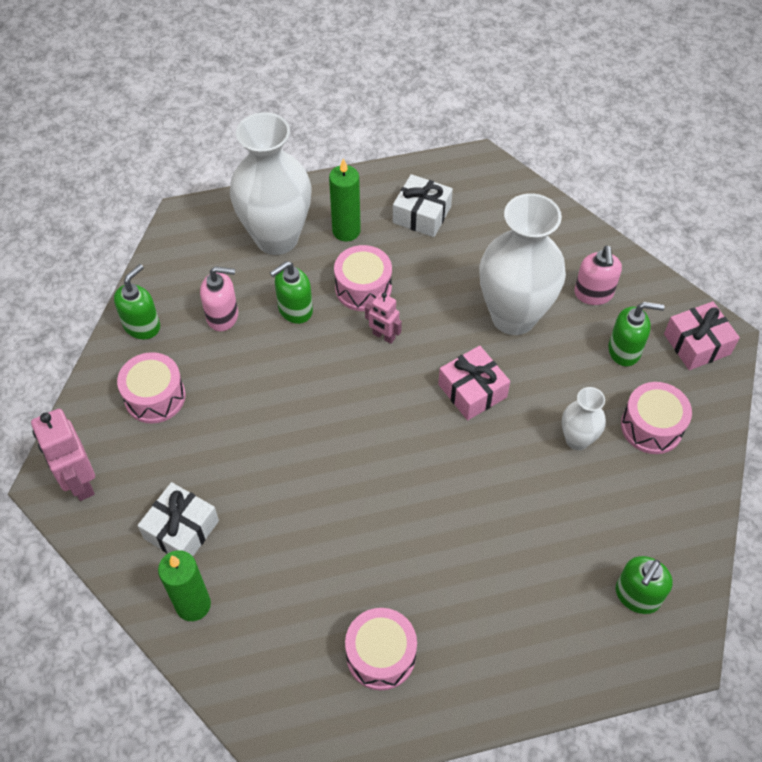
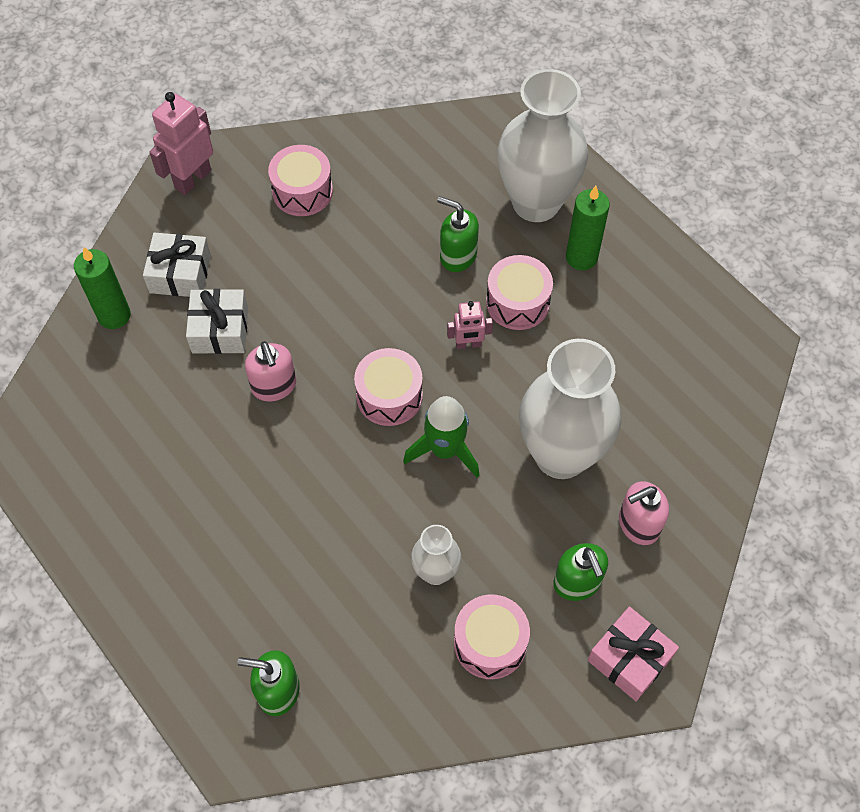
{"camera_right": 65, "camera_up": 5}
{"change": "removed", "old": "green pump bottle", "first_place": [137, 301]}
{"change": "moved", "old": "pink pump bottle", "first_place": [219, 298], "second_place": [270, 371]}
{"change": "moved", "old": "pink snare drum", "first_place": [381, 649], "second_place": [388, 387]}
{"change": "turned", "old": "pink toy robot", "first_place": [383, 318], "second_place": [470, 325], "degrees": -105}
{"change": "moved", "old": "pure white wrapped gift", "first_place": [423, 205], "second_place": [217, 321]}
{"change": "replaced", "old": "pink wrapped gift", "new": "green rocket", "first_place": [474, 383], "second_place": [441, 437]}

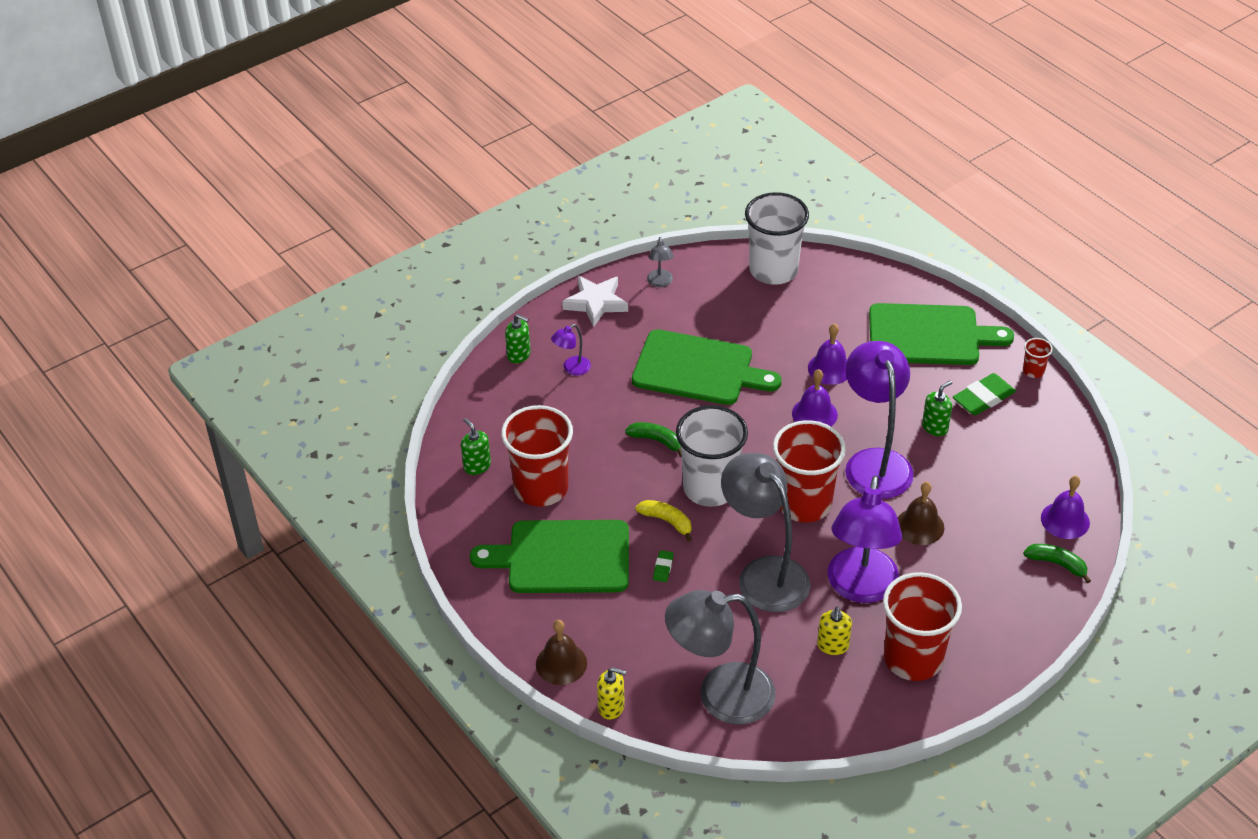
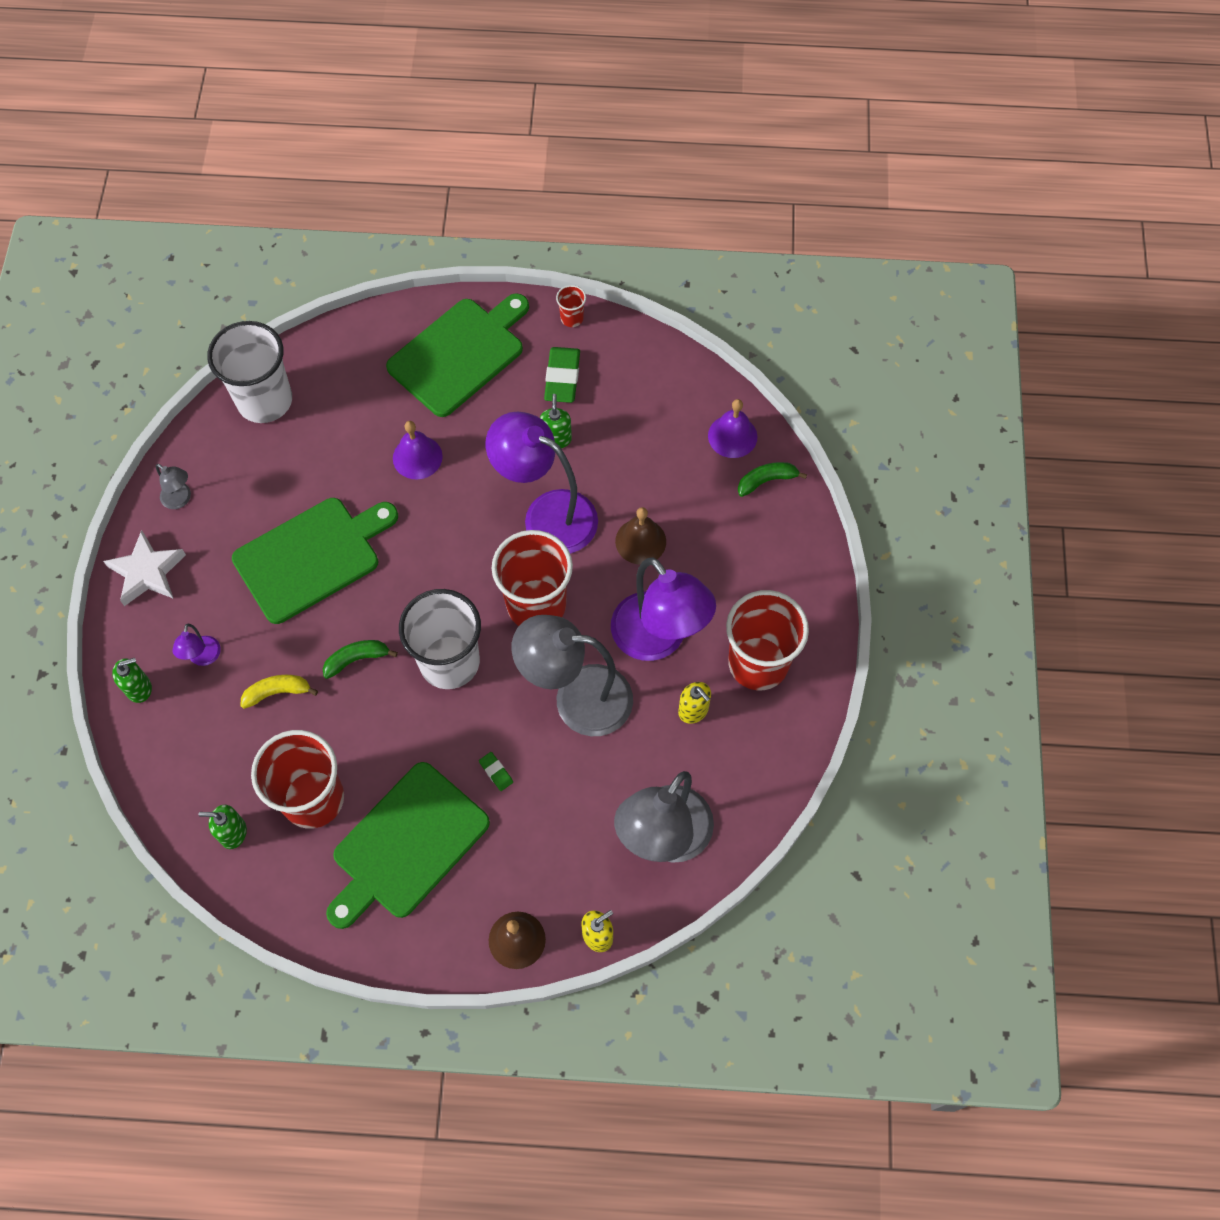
{"camera_right": -50, "camera_up": 20}
{"change": "moved", "old": "yellow banana fruit", "first_place": [663, 521], "second_place": [279, 692]}
{"change": "removed", "old": "violet bell", "first_place": [815, 397]}

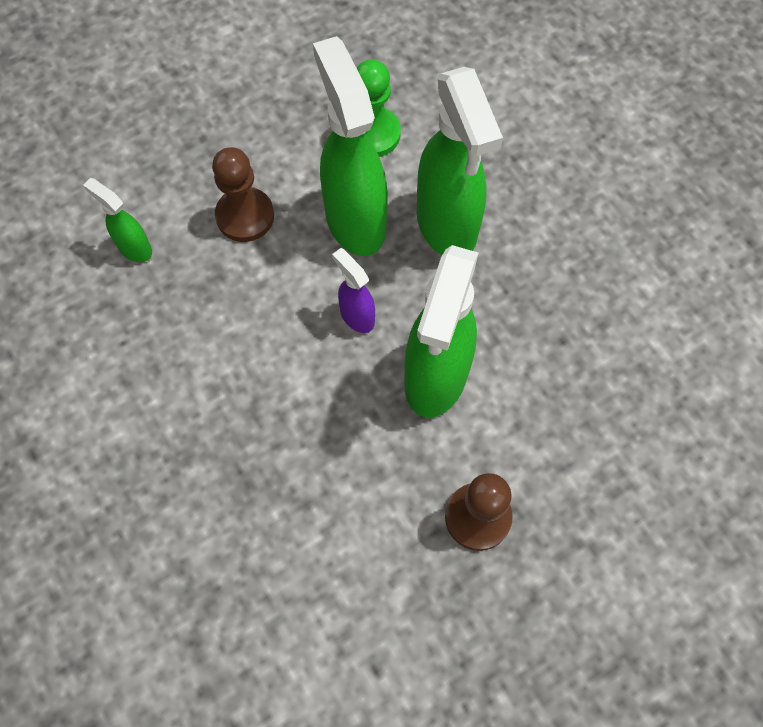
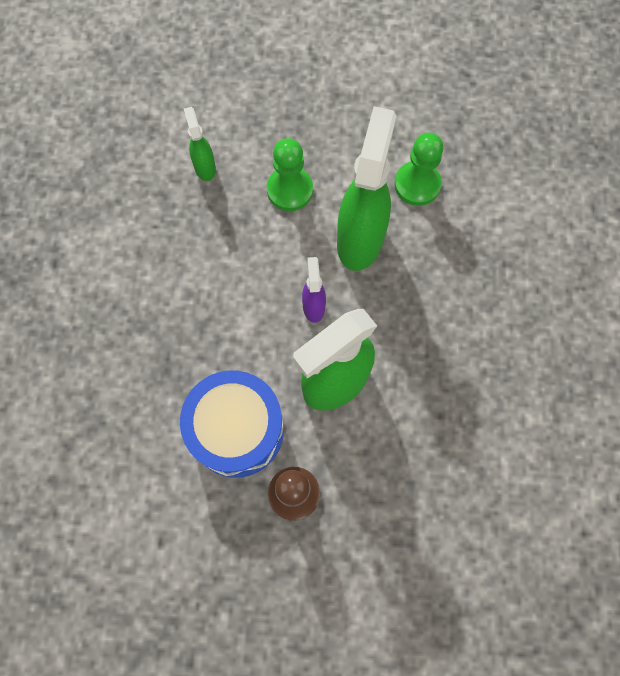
{"camera_right": 35, "camera_up": 5}
{"change": "recoloured", "old": "russet chess pawn", "new": "green chess pawn", "first_place": [243, 194], "second_place": [290, 174]}
{"change": "removed", "old": "green sprayer", "first_place": [460, 161]}
{"change": "added", "new": "royal blue snare drum", "second_place": [232, 424]}

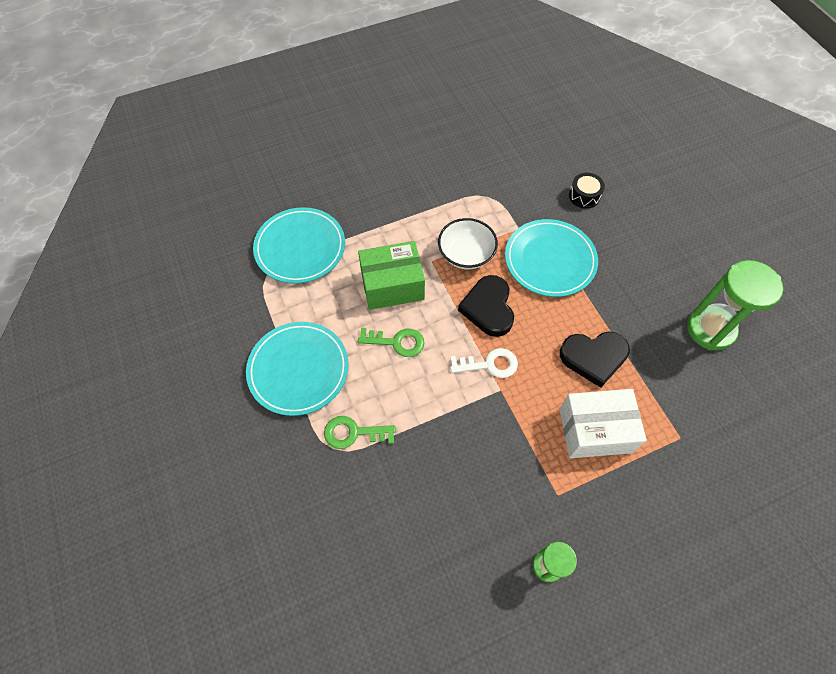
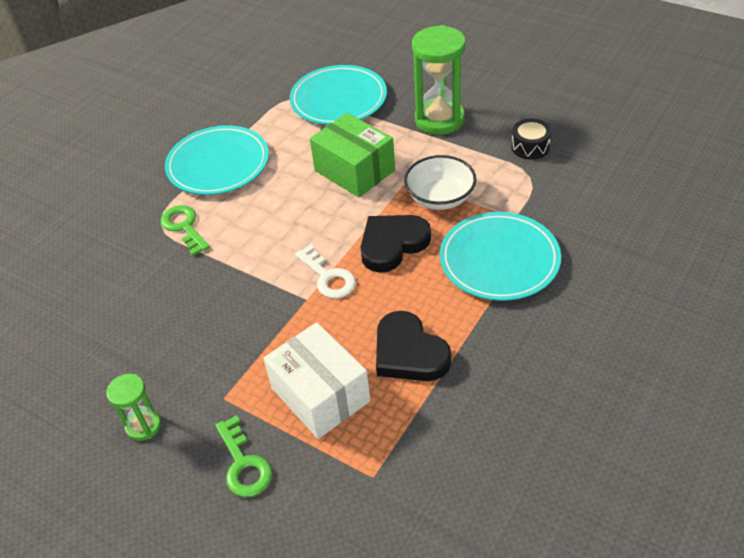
{"camera_right": 60, "camera_up": -15}
{"change": "moved", "old": "green latchkey", "first_place": [391, 342], "second_place": [244, 456]}
{"change": "moved", "old": "black snare drum", "first_place": [587, 190], "second_place": [531, 139]}
{"change": "moved", "old": "green sandglass", "first_place": [735, 305], "second_place": [439, 80]}

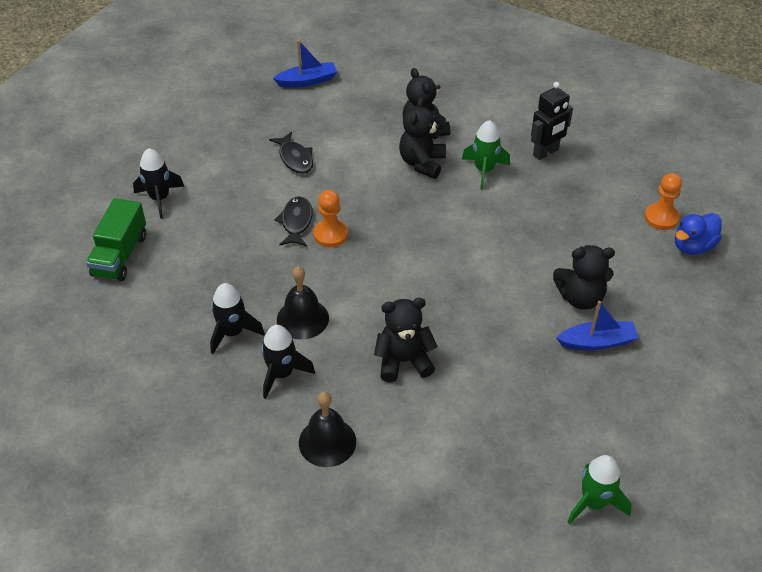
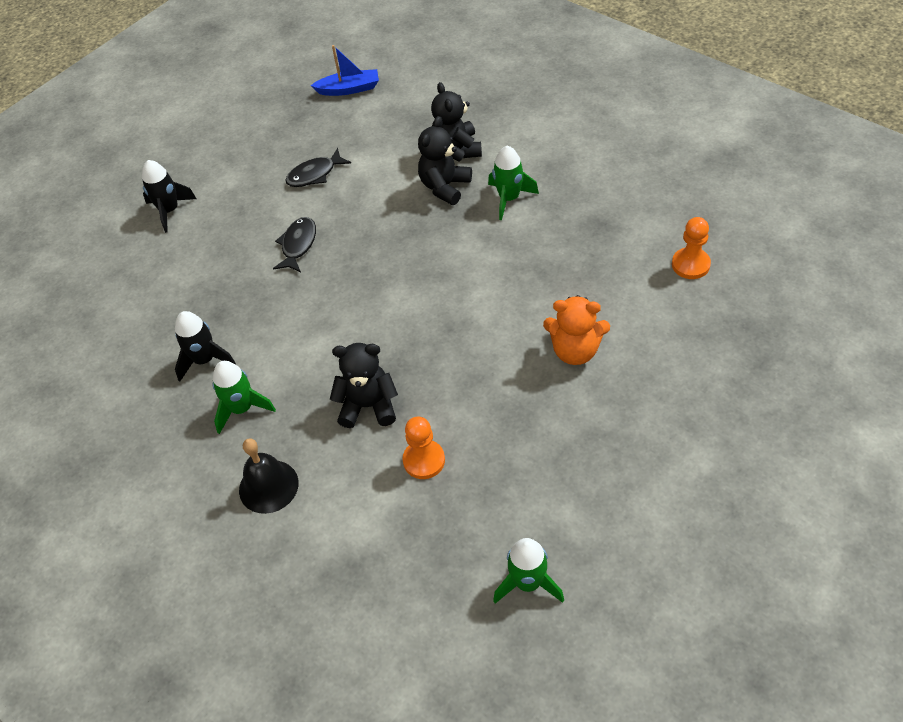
{"camera_right": 15, "camera_up": 5}
{"change": "removed", "old": "green toy truck", "first_place": [116, 239]}
{"change": "recoloured", "old": "black rocket", "new": "green rocket", "first_place": [288, 362], "second_place": [244, 397]}
{"change": "turned", "old": "black fish figure", "first_place": [291, 153], "second_place": [318, 167], "degrees": 75}
{"change": "removed", "old": "black bell", "first_place": [303, 303]}
{"change": "moved", "old": "bright orange chess pawn", "first_place": [331, 218], "second_place": [424, 448]}
{"change": "removed", "old": "black toy robot", "first_place": [552, 121]}
{"change": "recoloured", "old": "black teddy bear", "new": "bright orange teddy bear", "first_place": [584, 277], "second_place": [576, 330]}
{"change": "removed", "old": "royal blue toy boat", "first_place": [597, 325]}
{"change": "removed", "old": "royal blue rubber duck", "first_place": [698, 234]}

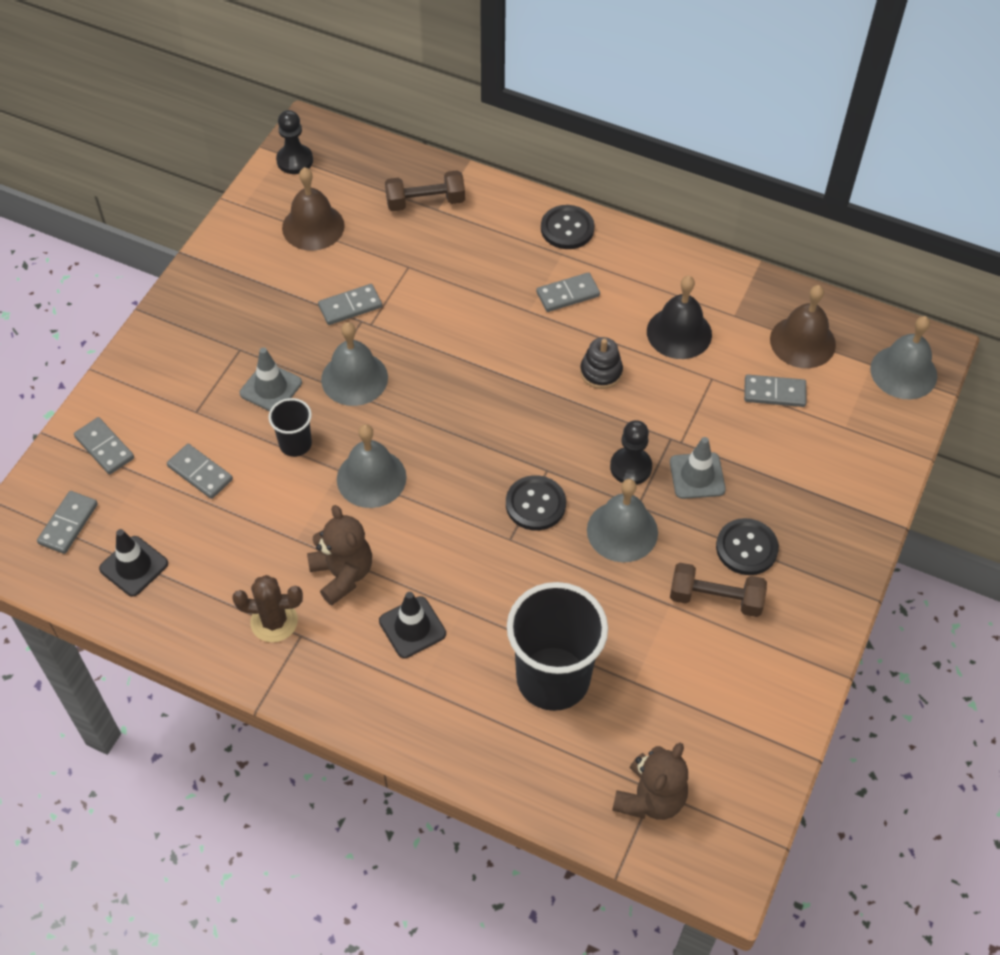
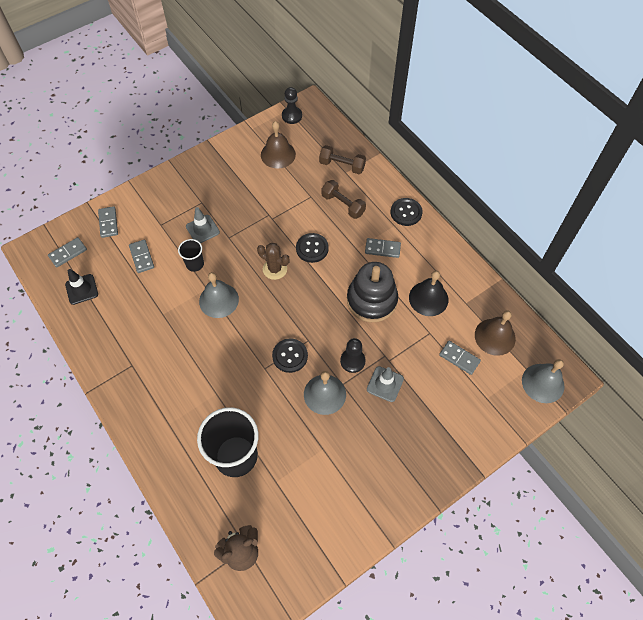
{"camera_right": 30, "camera_up": 5}
{"change": "moved", "old": "russet cactus", "first_place": [267, 608], "second_place": [273, 261]}
{"change": "removed", "old": "russet teddy bear", "first_place": [339, 555]}
{"change": "removed", "old": "ash-grey domino piece", "first_place": [350, 304]}
{"change": "removed", "old": "ash-grey bell", "first_place": [354, 364]}
{"change": "removed", "old": "black road cone", "first_place": [412, 625]}
{"change": "resized", "old": "black ring stacker", "first_place": [601, 363], "second_place": [372, 292], "factor": 2.01}
{"change": "moved", "old": "russet dumbbell", "first_place": [718, 590], "second_place": [343, 199]}
{"change": "moved", "old": "black button", "first_place": [747, 546], "second_place": [312, 248]}

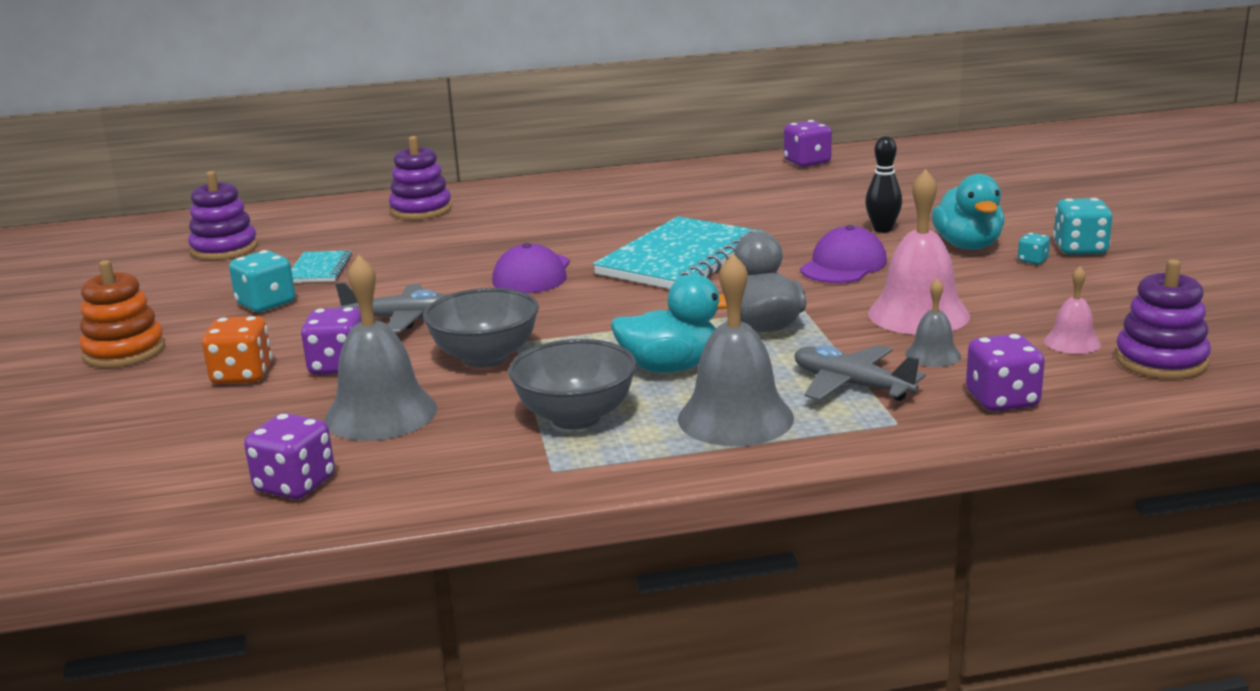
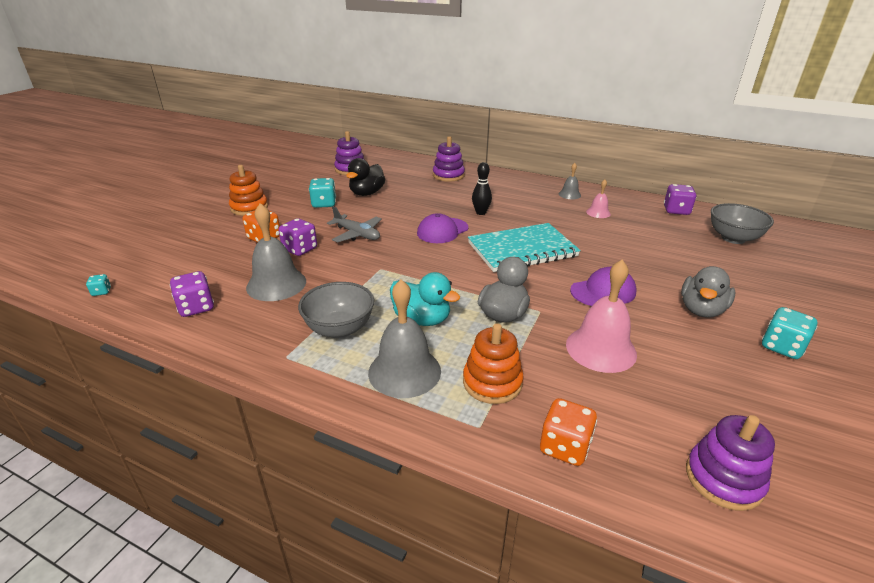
{"camera_right": 35, "camera_up": 10}
{"change": "replaced", "old": "turquoise notepad", "new": "black rubber duck", "first_place": [321, 266], "second_place": [365, 177]}
{"change": "moved", "old": "ash-grey bowl", "first_place": [481, 328], "second_place": [742, 223]}
{"change": "replaced", "old": "ash-grey plane", "new": "bright orange ring stacker", "first_place": [860, 373], "second_place": [493, 363]}
{"change": "moved", "old": "black bowling pin", "first_place": [883, 184], "second_place": [482, 188]}
{"change": "moved", "old": "ash-grey bell", "first_place": [933, 322], "second_place": [570, 181]}
{"change": "recoloured", "old": "turquoise rubber duck", "new": "ash-grey rubber duck", "first_place": [968, 212], "second_place": [708, 292]}
{"change": "recoloured", "old": "violet die", "new": "bright orange die", "first_place": [1005, 372], "second_place": [568, 432]}
{"change": "moved", "old": "turquoise die", "first_place": [1034, 248], "second_place": [98, 285]}
{"change": "moved", "old": "pink bell", "first_place": [1072, 310], "second_place": [598, 198]}

